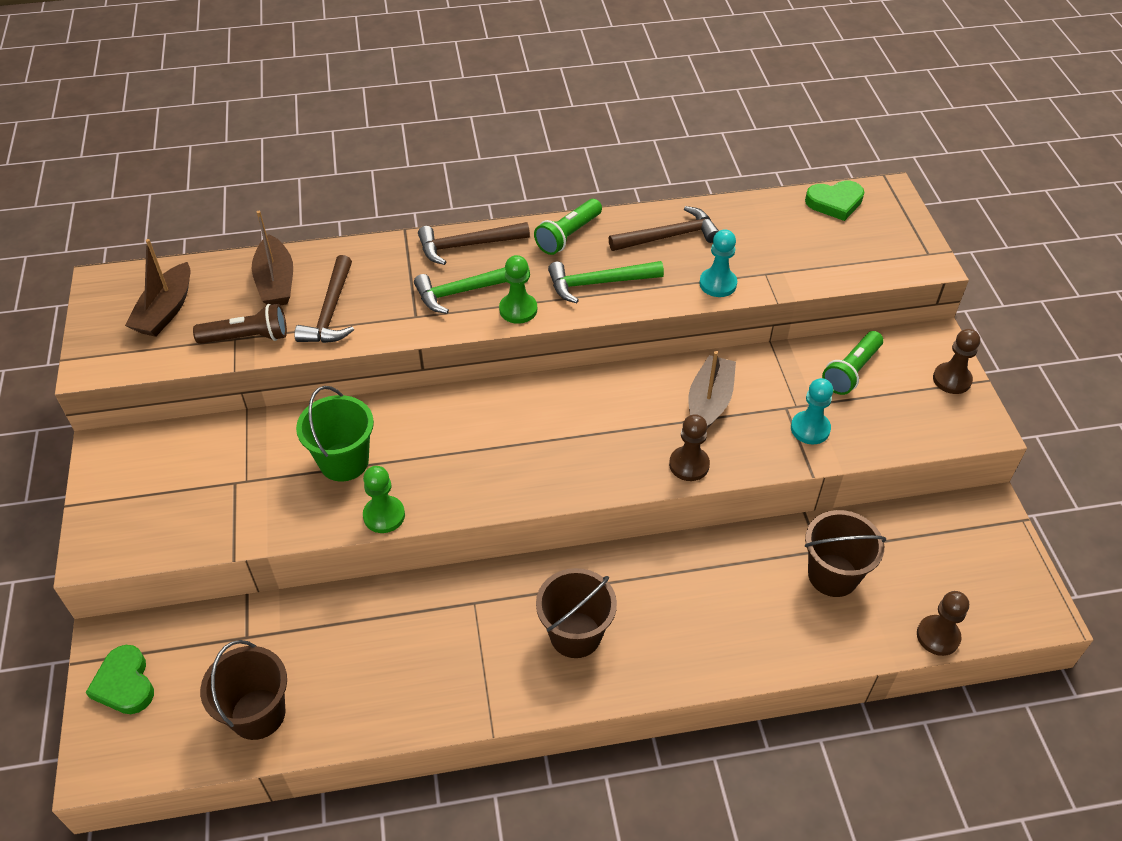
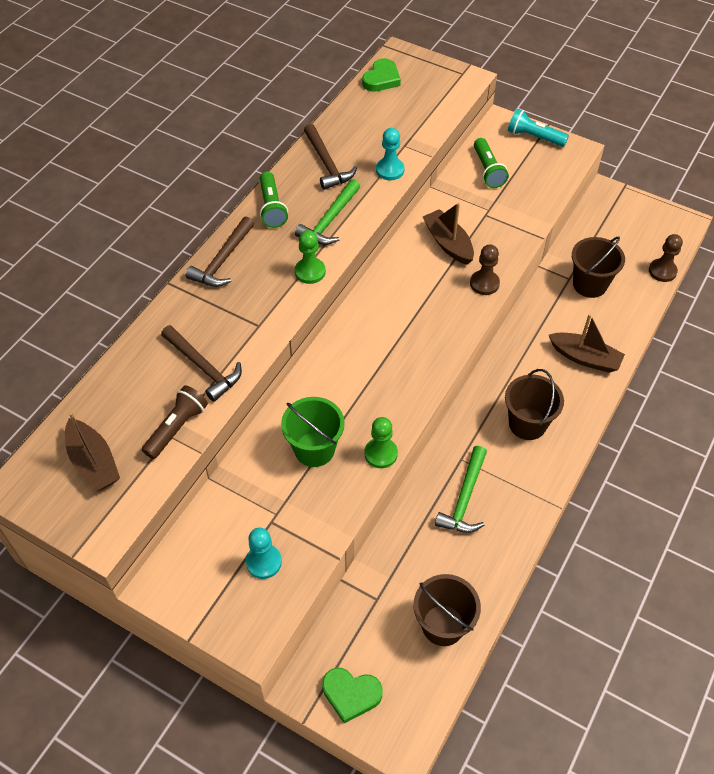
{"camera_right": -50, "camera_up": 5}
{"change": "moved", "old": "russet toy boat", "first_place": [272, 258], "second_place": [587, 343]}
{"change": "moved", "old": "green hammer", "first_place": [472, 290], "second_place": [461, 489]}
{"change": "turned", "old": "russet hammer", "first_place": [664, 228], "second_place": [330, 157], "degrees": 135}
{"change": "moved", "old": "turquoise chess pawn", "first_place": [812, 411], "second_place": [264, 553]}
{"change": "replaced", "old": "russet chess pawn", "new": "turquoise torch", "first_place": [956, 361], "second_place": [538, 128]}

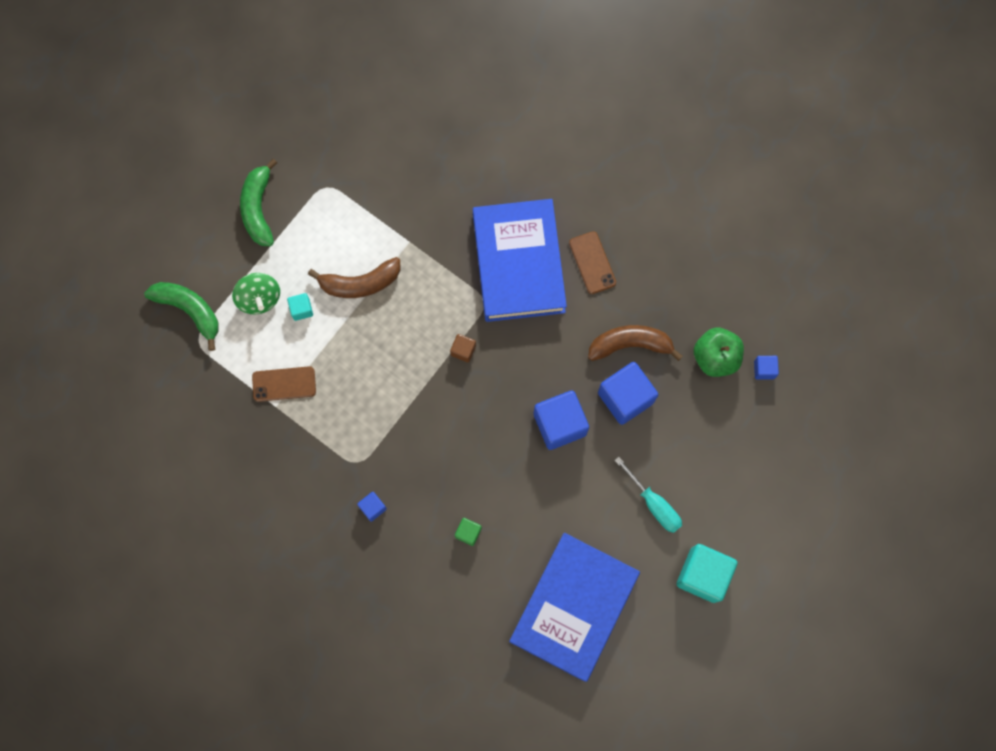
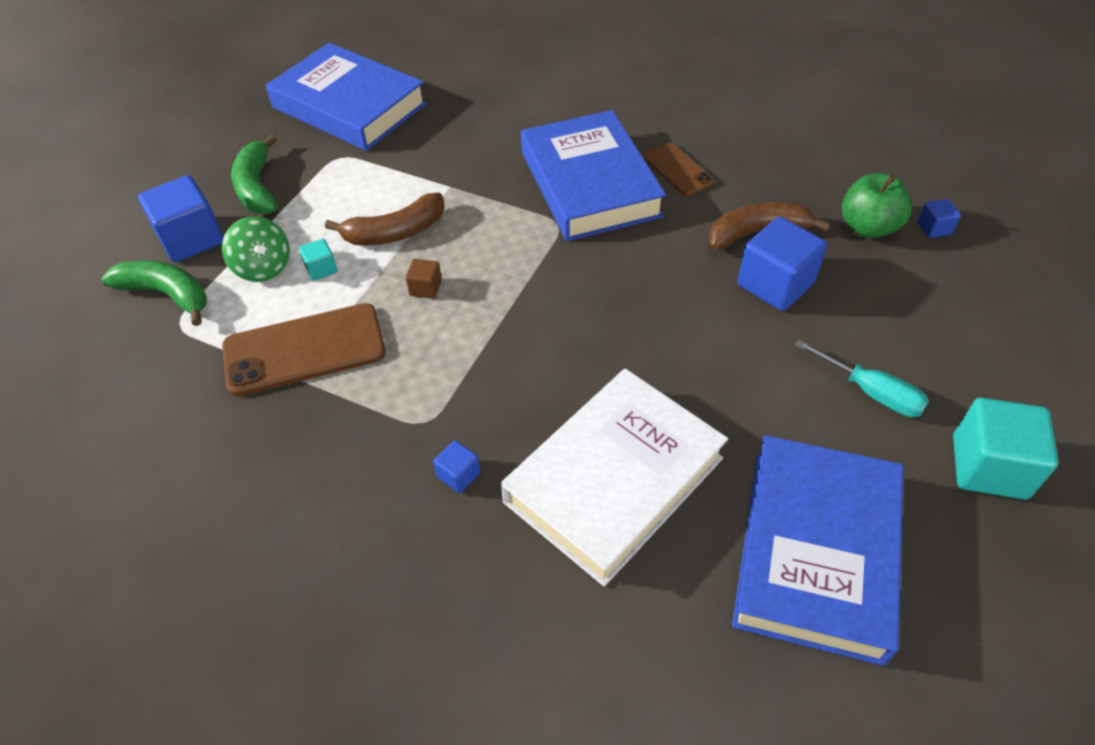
{"camera_right": -10, "camera_up": -25}
{"change": "resized", "old": "russet mobile phone", "first_place": [284, 384], "second_place": [304, 349], "factor": 1.73}
{"change": "moved", "old": "russet cube", "first_place": [463, 348], "second_place": [424, 279]}
{"change": "replaced", "old": "green cube", "new": "pure white book", "first_place": [468, 532], "second_place": [614, 478]}
{"change": "moved", "old": "royal blue cube", "first_place": [561, 420], "second_place": [181, 219]}
{"change": "added", "new": "royal blue book", "second_place": [346, 97]}

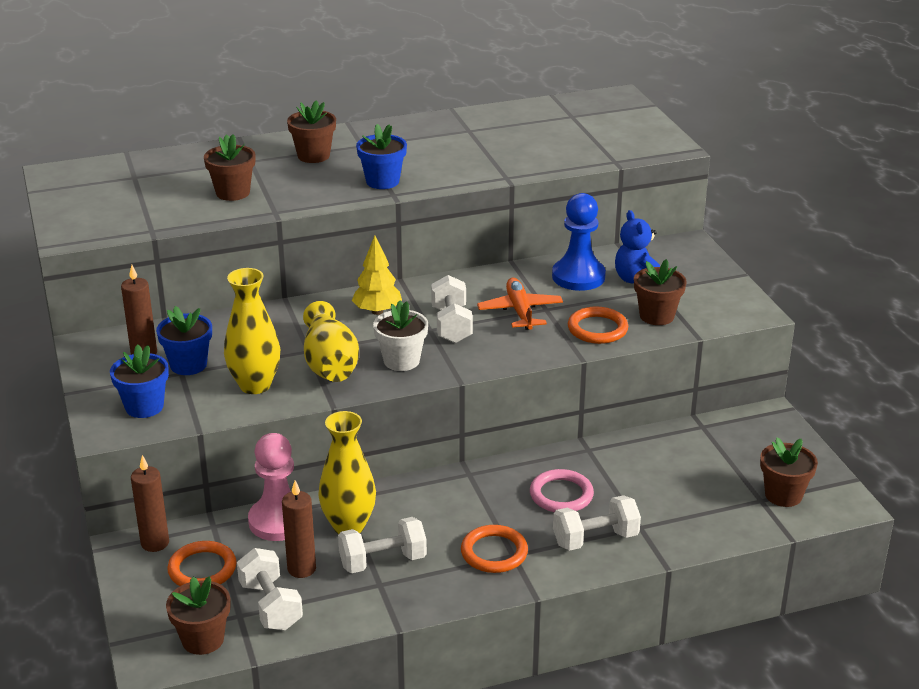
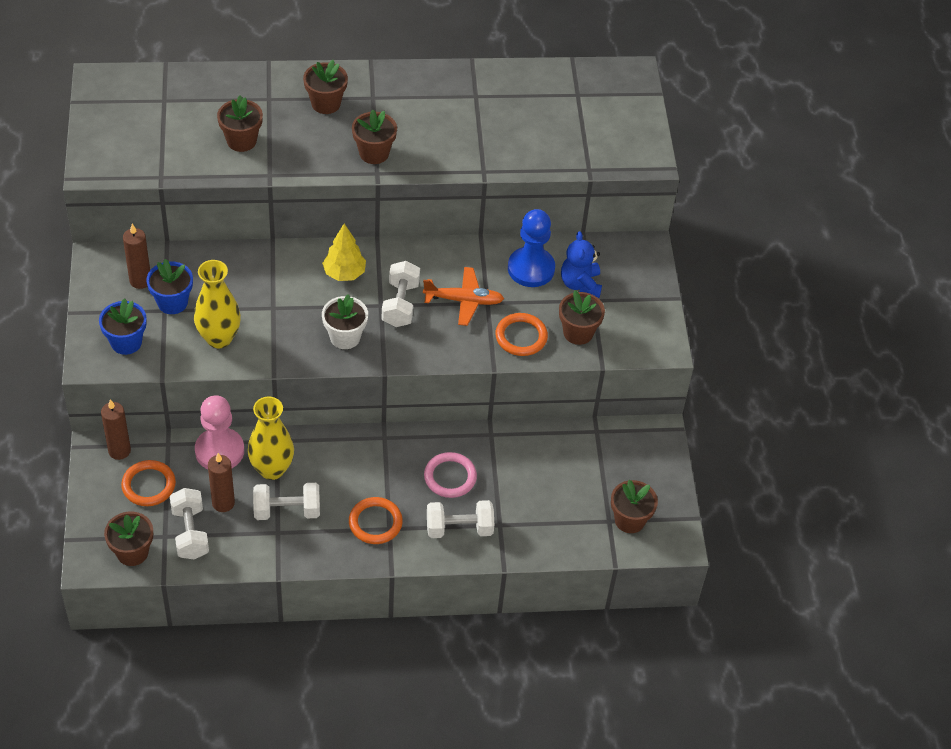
{"camera_right": 10, "camera_up": 20}
{"change": "removed", "old": "yellow tall vase", "first_place": [331, 341]}
{"change": "recoloured", "old": "royal blue potted plant", "new": "russet potted plant", "first_place": [381, 156], "second_place": [374, 137]}
{"change": "turned", "old": "bright orange plane", "first_place": [520, 304], "second_place": [463, 296], "degrees": 90}

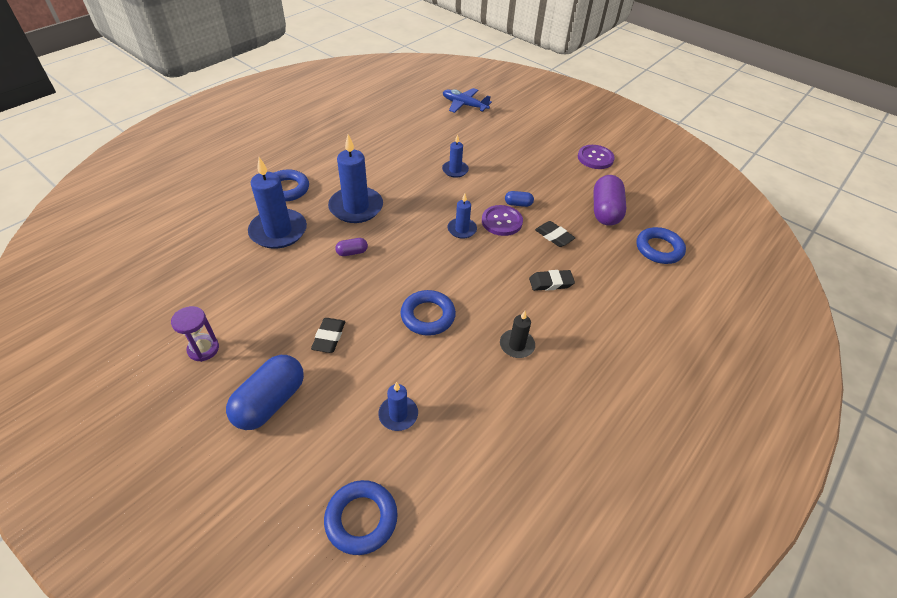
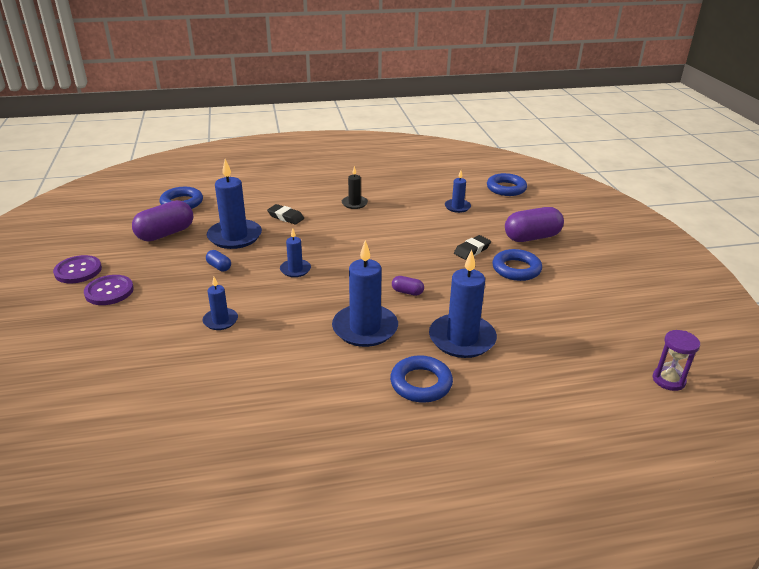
{"camera_right": -140, "camera_up": -15}
{"change": "moved", "old": "violet sandglass", "first_place": [195, 334], "second_place": [676, 360]}
{"change": "recoloured", "old": "royal blue capsule", "new": "violet capsule", "first_place": [265, 392], "second_place": [534, 224]}
{"change": "moved", "old": "royal blue hoop", "first_place": [428, 313], "second_place": [517, 265]}
{"change": "removed", "old": "royal blue plane", "first_place": [467, 100]}
{"change": "moved", "old": "violet button", "first_place": [502, 220], "second_place": [109, 290]}
{"change": "replaced", "old": "black eraser", "new": "royal blue candle", "first_place": [555, 234], "second_place": [234, 204]}

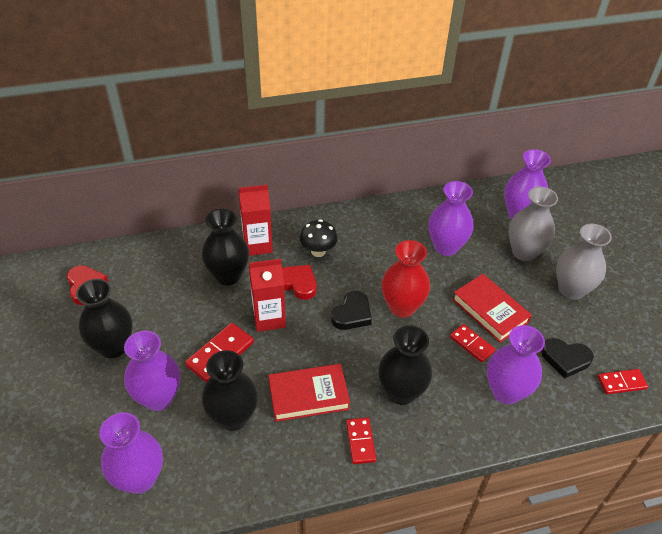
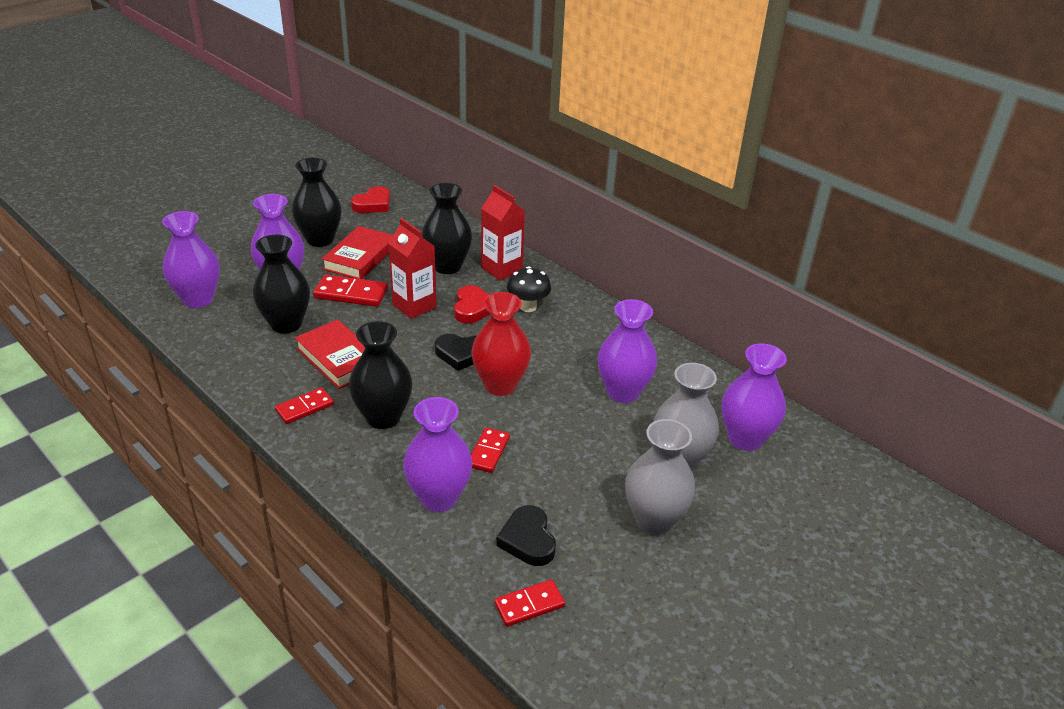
{"camera_right": 60, "camera_up": -10}
{"change": "moved", "old": "scarlet book", "first_place": [492, 308], "second_place": [357, 252]}
{"change": "turned", "old": "scarlet domino piece", "first_place": [622, 381], "second_place": [529, 603], "degrees": -75}

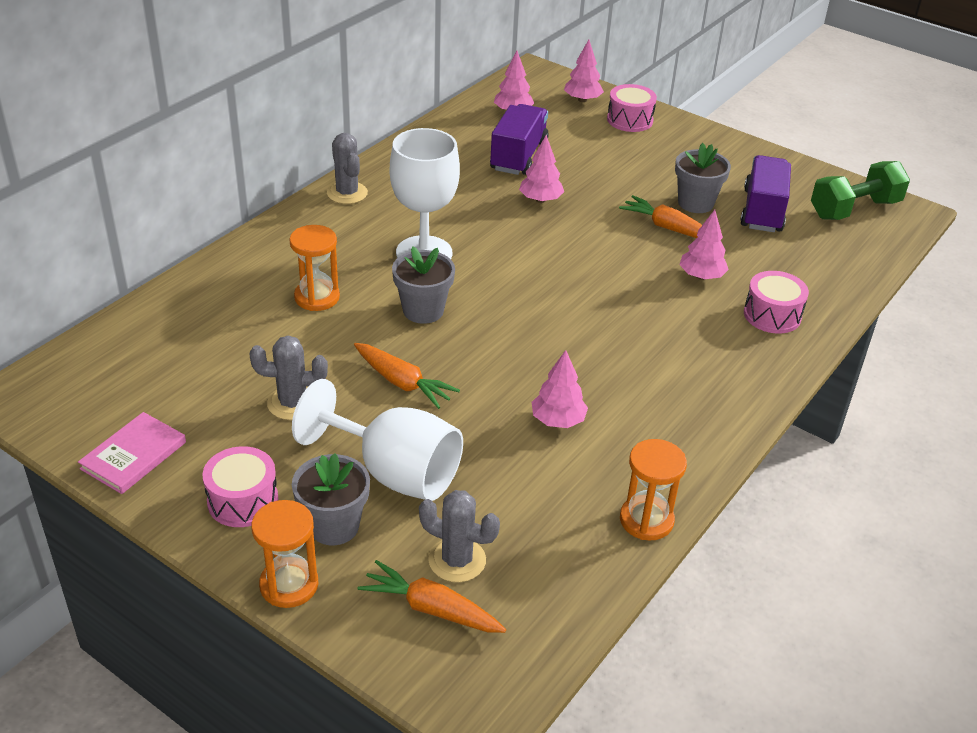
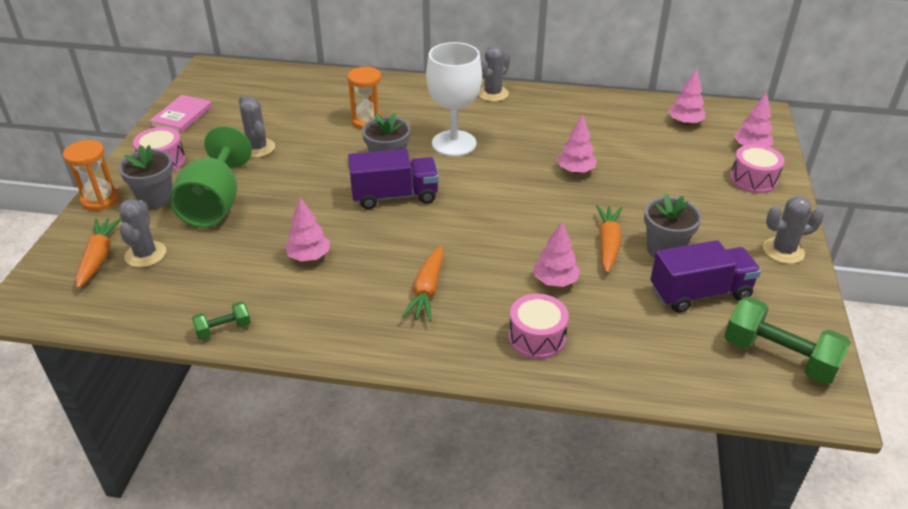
{"camera_right": 65, "camera_up": 0}
{"change": "turned", "old": "pink book", "first_place": [132, 453], "second_place": [180, 114], "degrees": -75}
{"change": "recoloured", "old": "pure white goblet", "new": "green goblet", "first_place": [377, 440], "second_place": [211, 177]}
{"change": "moved", "old": "bright orange carrot", "first_place": [407, 376], "second_place": [422, 283]}
{"change": "moved", "old": "violet toy truck", "first_place": [519, 139], "second_place": [393, 179]}
{"change": "replaced", "old": "bright orange sandglass", "new": "green dumbbell", "first_place": [653, 489], "second_place": [221, 320]}
{"change": "added", "new": "ash-grey cactus", "second_place": [793, 230]}

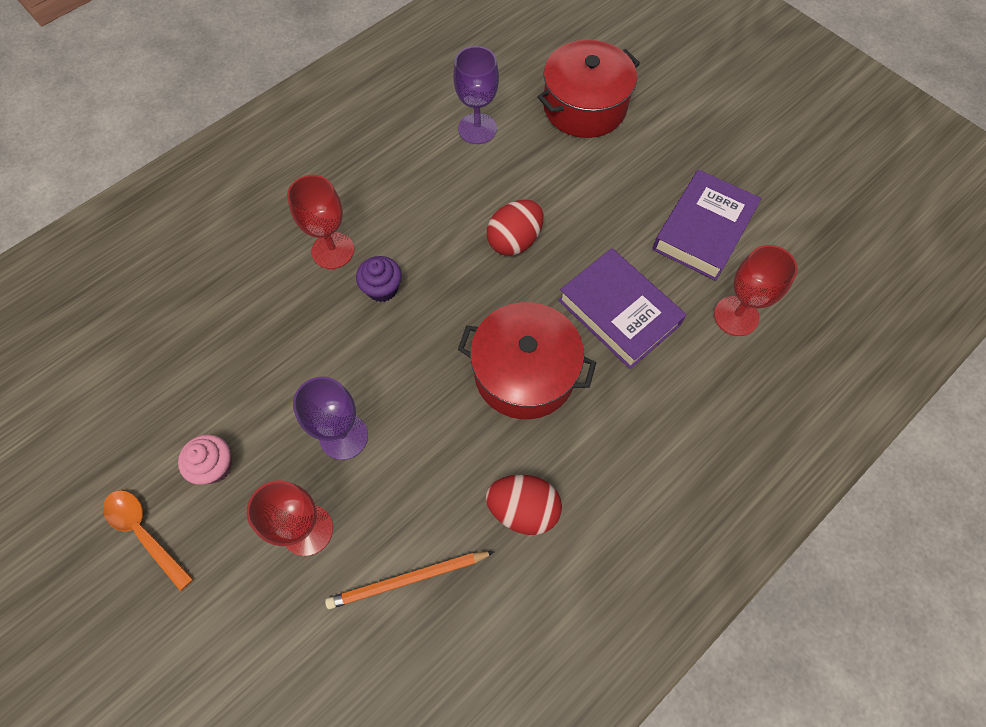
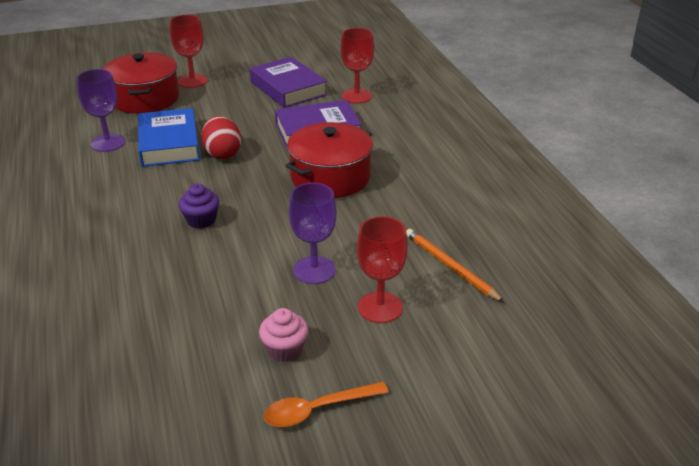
{"camera_right": -65, "camera_up": -30}
{"change": "moved", "old": "scarlet goblet", "first_place": [320, 222], "second_place": [189, 51]}
{"change": "turned", "old": "bright orange lead pencil", "first_place": [409, 580], "second_place": [455, 265], "degrees": 135}
{"change": "removed", "old": "scarlet toy egg", "first_place": [524, 505]}
{"change": "added", "new": "royal blue book", "second_place": [169, 137]}

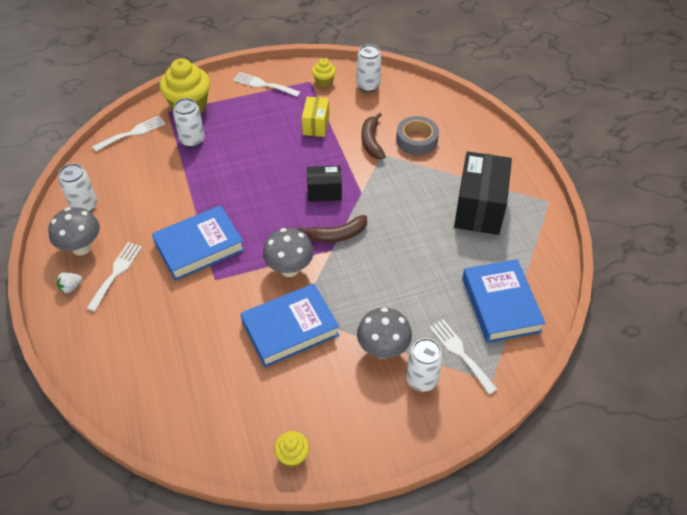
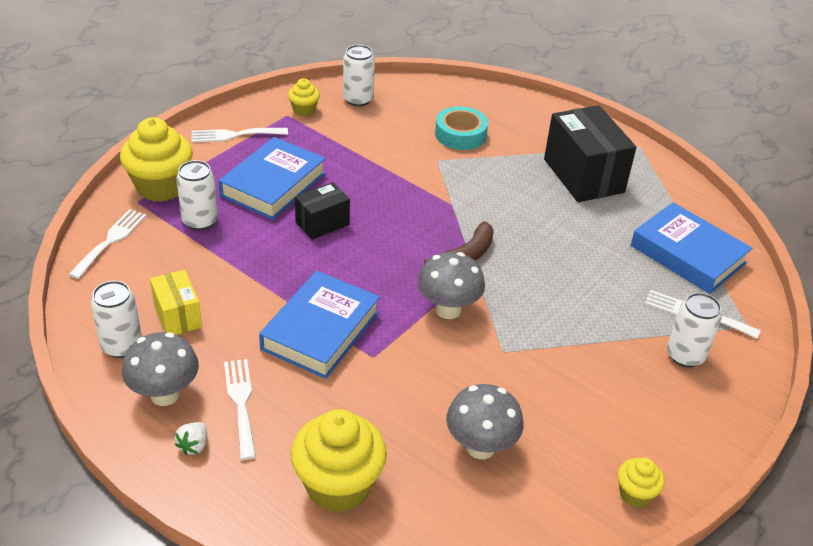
{"camera_right": -35, "camera_up": -10}
{"change": "moved", "old": "royal blue book", "first_place": [289, 325], "second_place": [272, 178]}
{"change": "moved", "old": "yellow box", "first_place": [315, 117], "second_place": [176, 302]}
{"change": "moved", "old": "black box", "first_place": [324, 184], "second_place": [322, 211]}
{"change": "moved", "old": "ash-grey toadstool", "first_place": [384, 333], "second_place": [485, 421]}
{"change": "removed", "old": "russet banana fruit", "first_place": [374, 135]}
{"change": "recoloured", "old": "ash-grey roll of tape", "new": "turquoise roll of tape", "first_place": [417, 135], "second_place": [461, 128]}
{"change": "added", "new": "yellow muffin", "second_place": [339, 461]}

